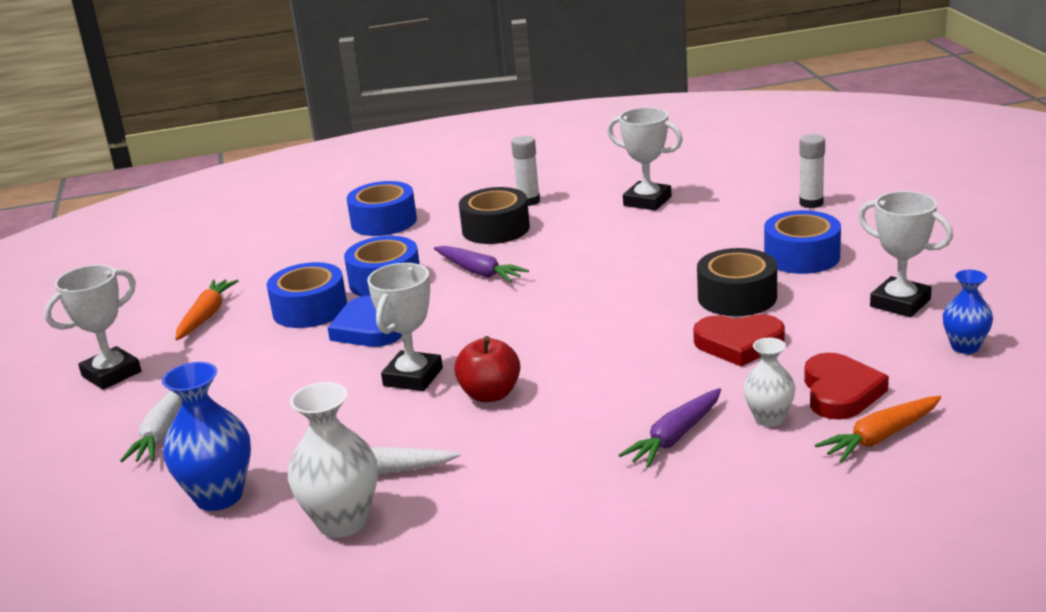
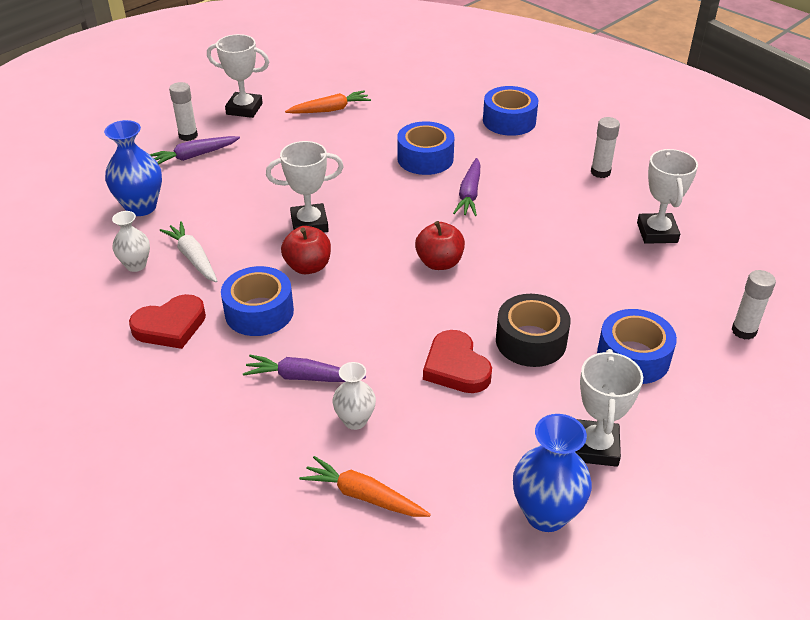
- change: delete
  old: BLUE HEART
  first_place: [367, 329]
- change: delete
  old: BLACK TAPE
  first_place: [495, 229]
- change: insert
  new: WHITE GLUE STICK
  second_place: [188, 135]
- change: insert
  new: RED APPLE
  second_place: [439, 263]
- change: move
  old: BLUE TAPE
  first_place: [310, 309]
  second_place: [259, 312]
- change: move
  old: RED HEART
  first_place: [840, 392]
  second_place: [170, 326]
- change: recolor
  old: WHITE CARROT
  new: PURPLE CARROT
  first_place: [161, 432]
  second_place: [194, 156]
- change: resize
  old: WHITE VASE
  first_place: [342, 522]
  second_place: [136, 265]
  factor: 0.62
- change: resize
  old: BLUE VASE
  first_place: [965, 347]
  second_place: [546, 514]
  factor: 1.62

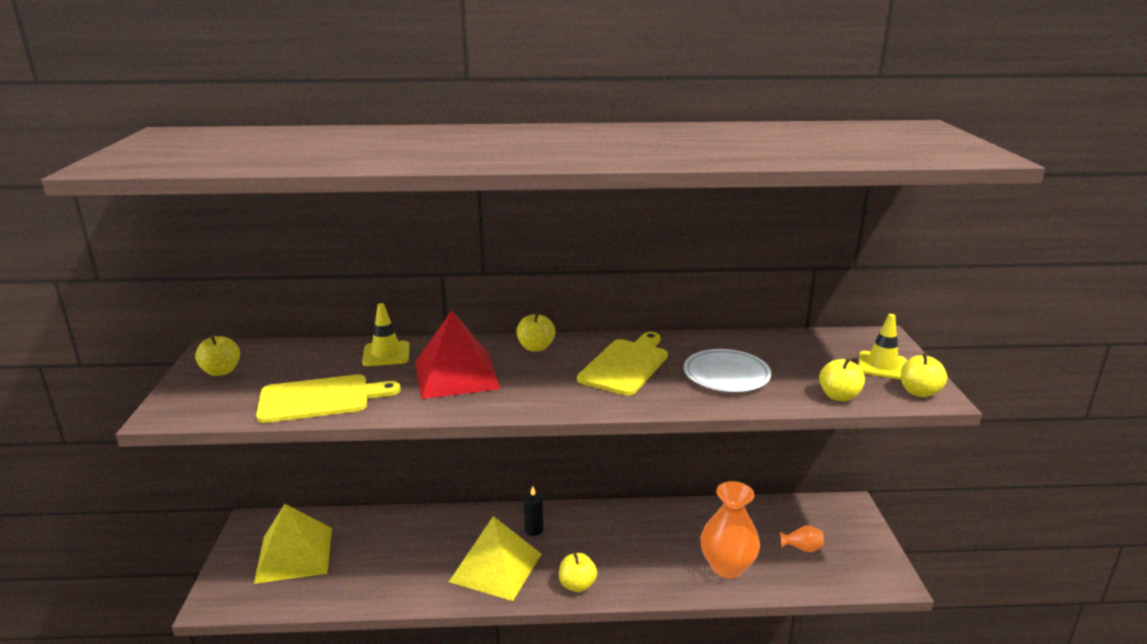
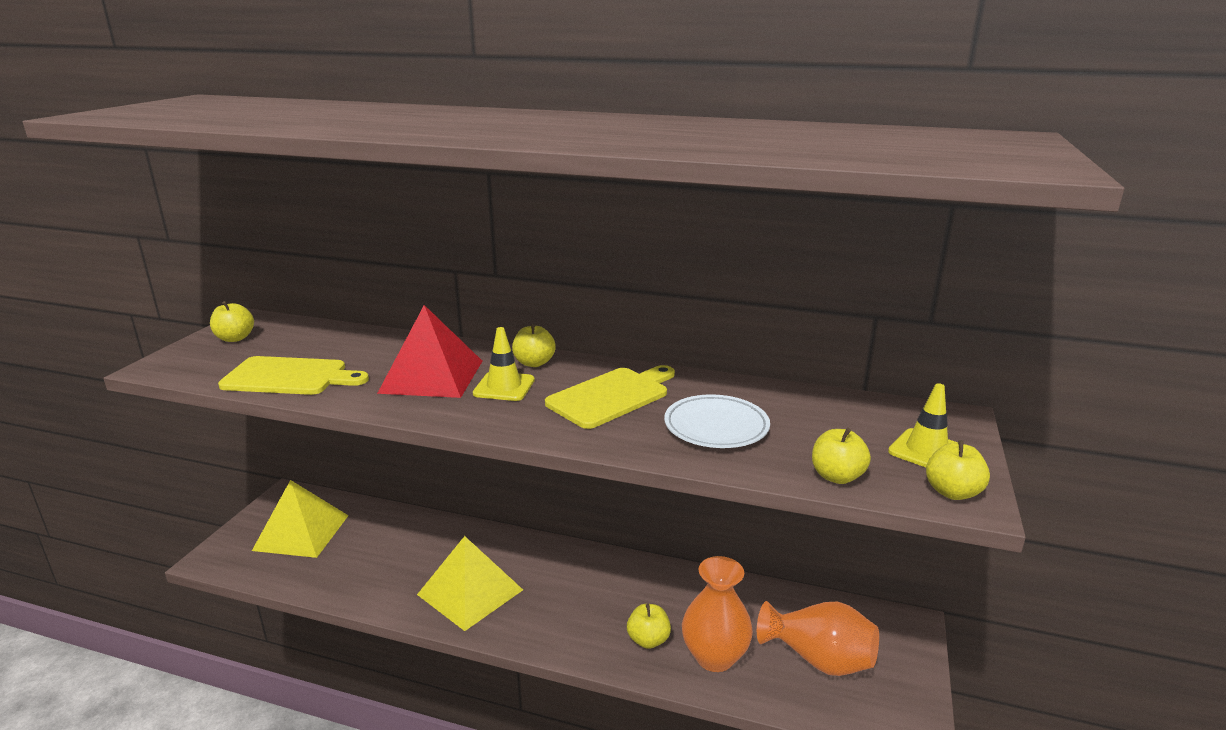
- change: delete
  old: BLACK CANDLE
  first_place: [533, 530]
- change: move
  old: YELLOW TRAFFIC CONE
  first_place: [386, 354]
  second_place: [504, 387]
- change: move
  old: YELLOW APPLE
  first_place: [577, 585]
  second_place: [648, 640]
- change: resize
  old: ORANGE VASE
  first_place: [802, 548]
  second_place: [818, 659]
  factor: 2.18

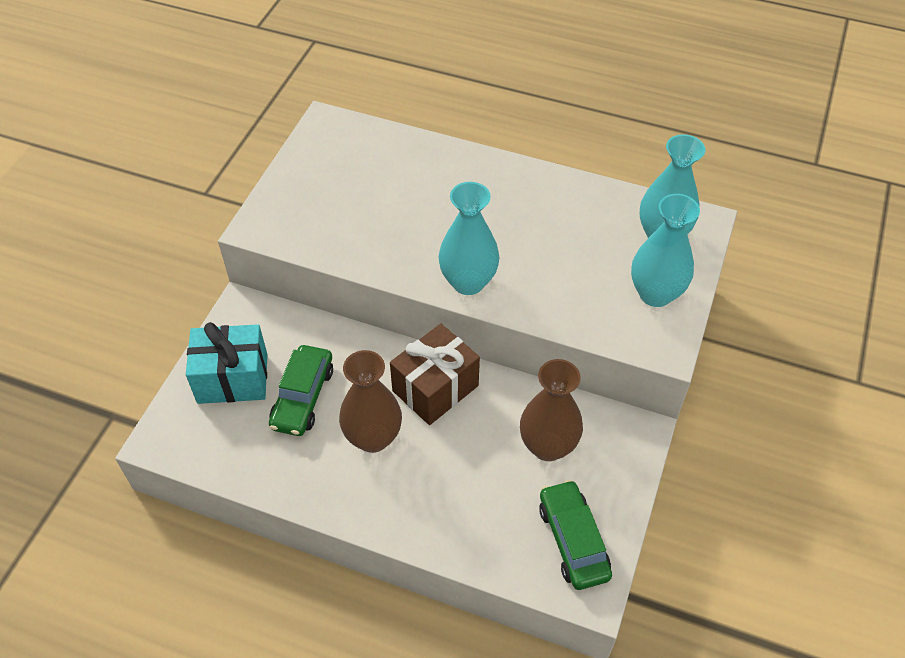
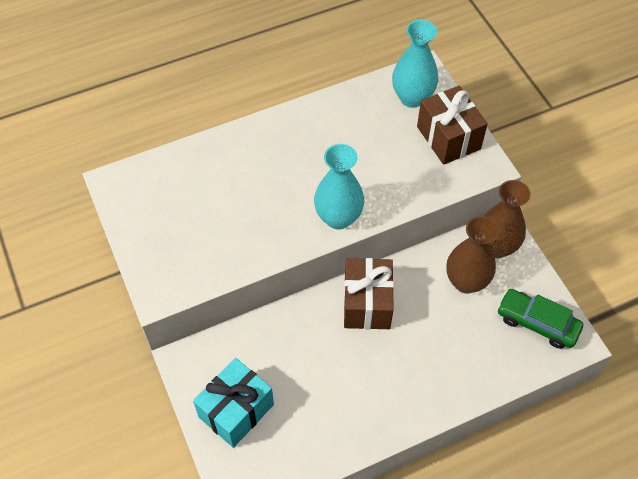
- change: delete
  old: GREEN CAR
  first_place: [303, 397]
- change: move
  old: BROWN VASE
  first_place: [373, 437]
  second_place: [496, 247]
- change: replace
  old: TURQUOISE VASE
  new: BROWN GIFT
  first_place: [655, 294]
  second_place: [448, 138]

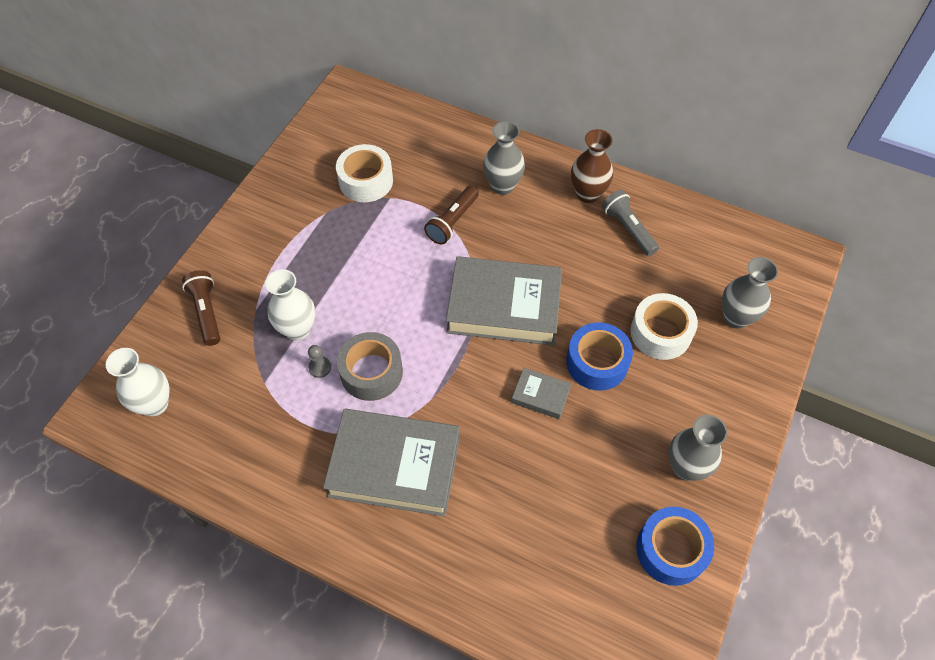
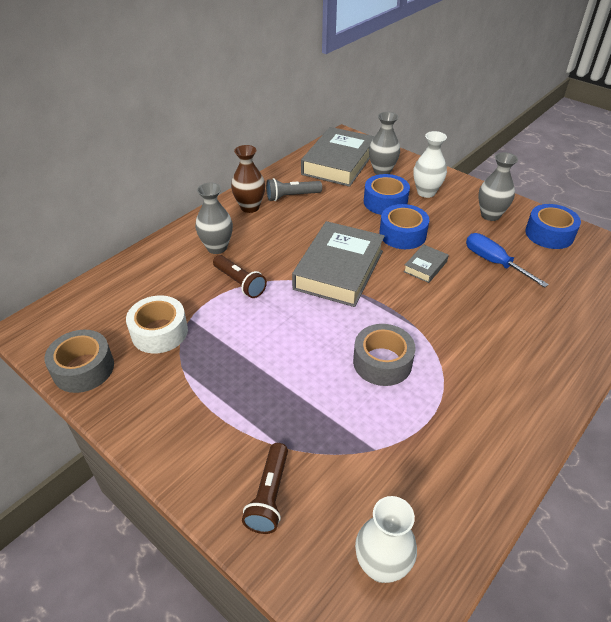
- change: delete
  old: GREY PAWN
  first_place: [320, 367]
- change: insert
  new: GREY TAPE
  second_place: [83, 368]
- change: insert
  new: BLUE SCREWDRIVER
  second_place: [494, 262]
- change: move
  old: WHITE VASE
  first_place: [297, 329]
  second_place: [426, 192]
- change: move
  old: GREY BOOK
  first_place: [394, 466]
  second_place: [338, 163]
- change: recolor
  old: WHITE TAPE
  new: BLUE TAPE
  first_place: [660, 333]
  second_place: [385, 202]
- change: rotate
  old: BROWN FLASHLIGHT
  first_place: [207, 312]
  second_place: [269, 495]
  degrees: -75

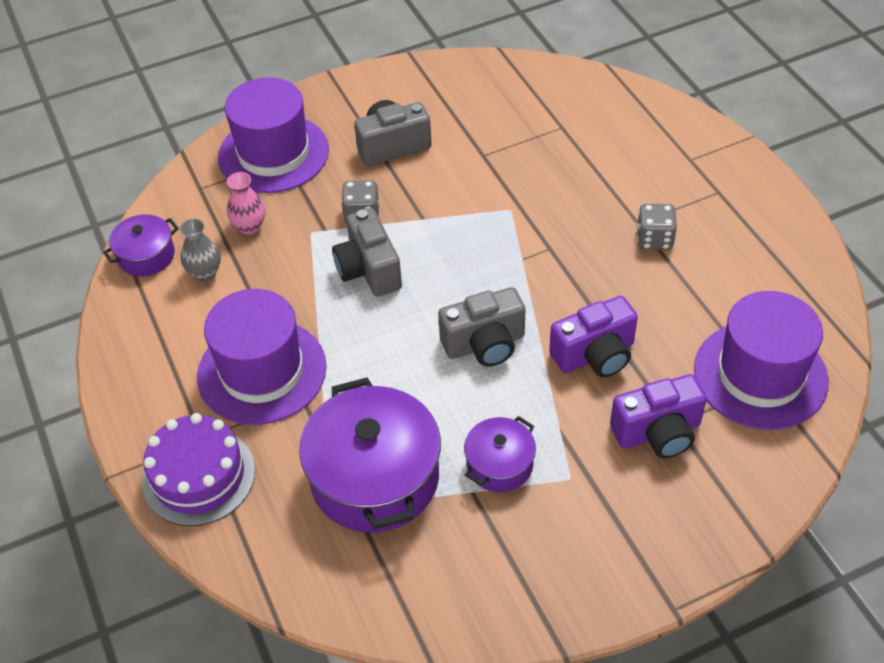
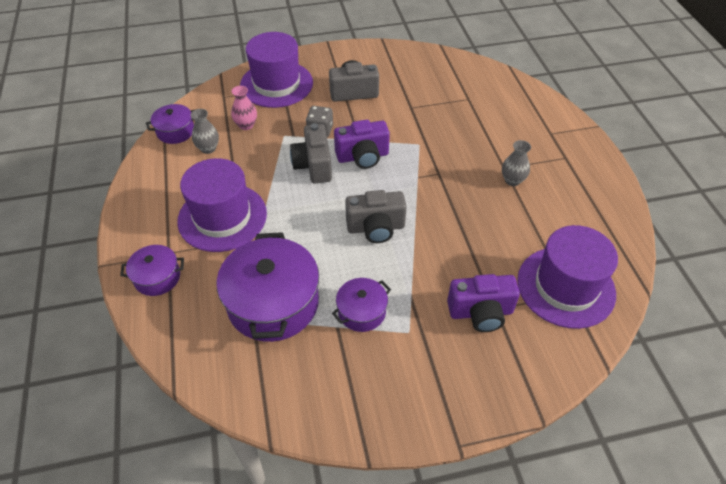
- change: move
  old: PURPLE CAMERA
  first_place: [595, 355]
  second_place: [362, 156]
- change: replace
  old: PURPLE CAKE
  new: PURPLE POT
  first_place: [199, 476]
  second_place: [157, 277]
- change: replace
  old: GREY DICE
  new: GREY VASE
  first_place: [654, 239]
  second_place: [512, 180]

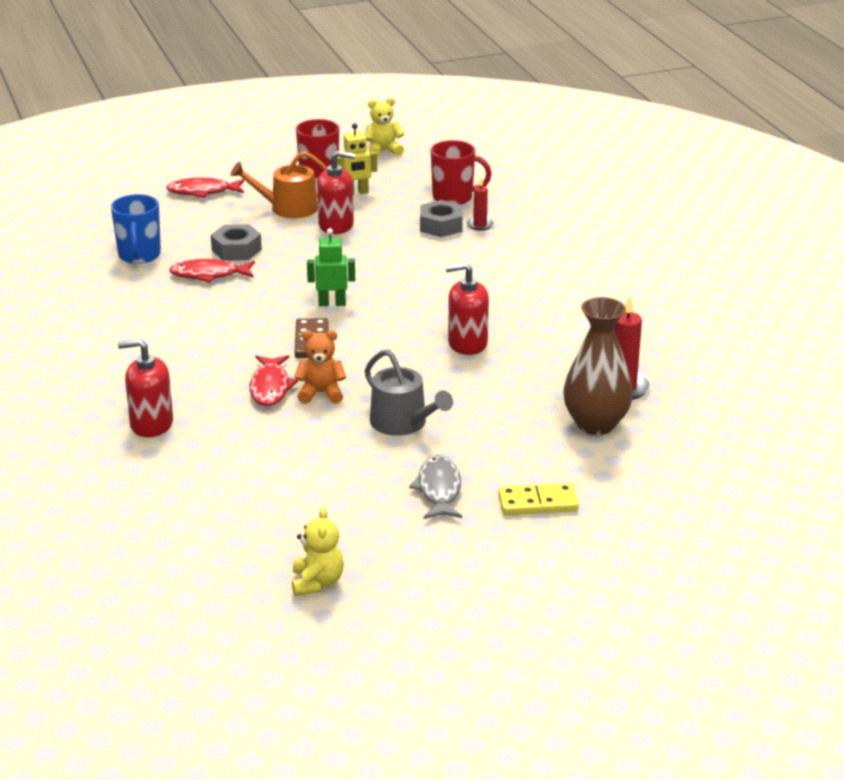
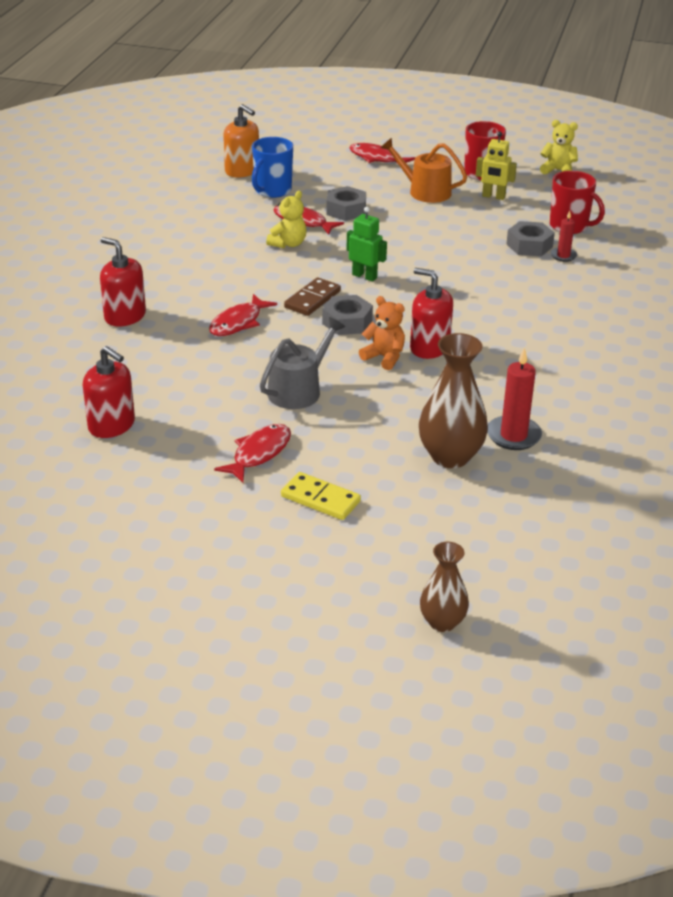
- change: insert
  new: ORANGE SOAP DISPENSER
  second_place: [242, 171]
- change: insert
  new: GREY NUT
  second_place: [347, 322]
- change: insert
  new: BROWN VASE
  second_place: [442, 622]
- change: move
  old: YELLOW TEDDY BEAR
  first_place: [317, 583]
  second_place: [288, 244]
- change: move
  old: ORANGE TEDDY BEAR
  first_place: [321, 393]
  second_place: [384, 357]
- change: move
  old: RED SOAP DISPENSER
  first_place: [336, 225]
  second_place: [112, 425]
- change: recolor
  old: GREY FISH
  new: RED FISH
  first_place: [439, 489]
  second_place: [259, 453]
- change: rotate
  old: GREY WATERING CAN
  first_place: [403, 423]
  second_place: [299, 390]
  degrees: -135

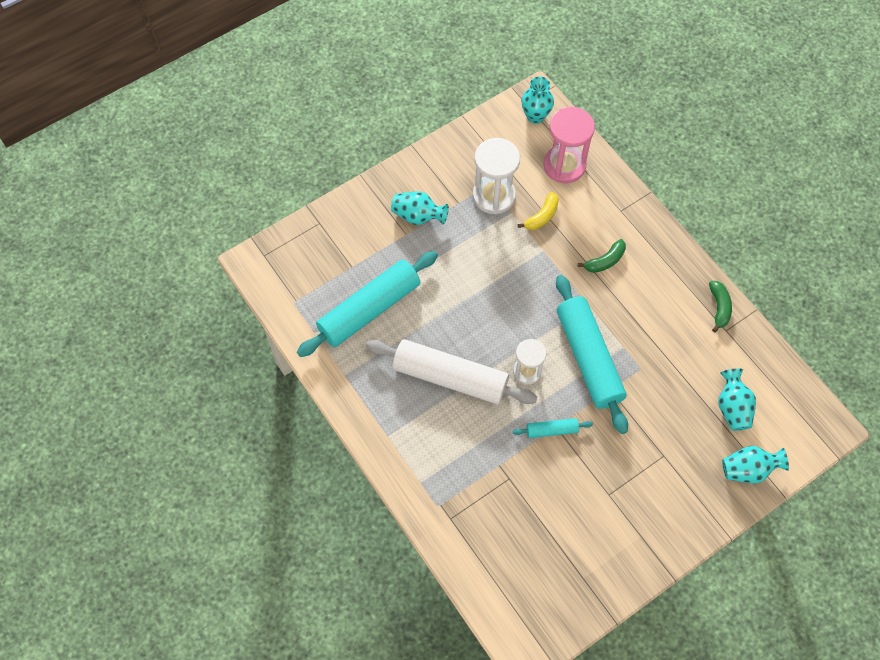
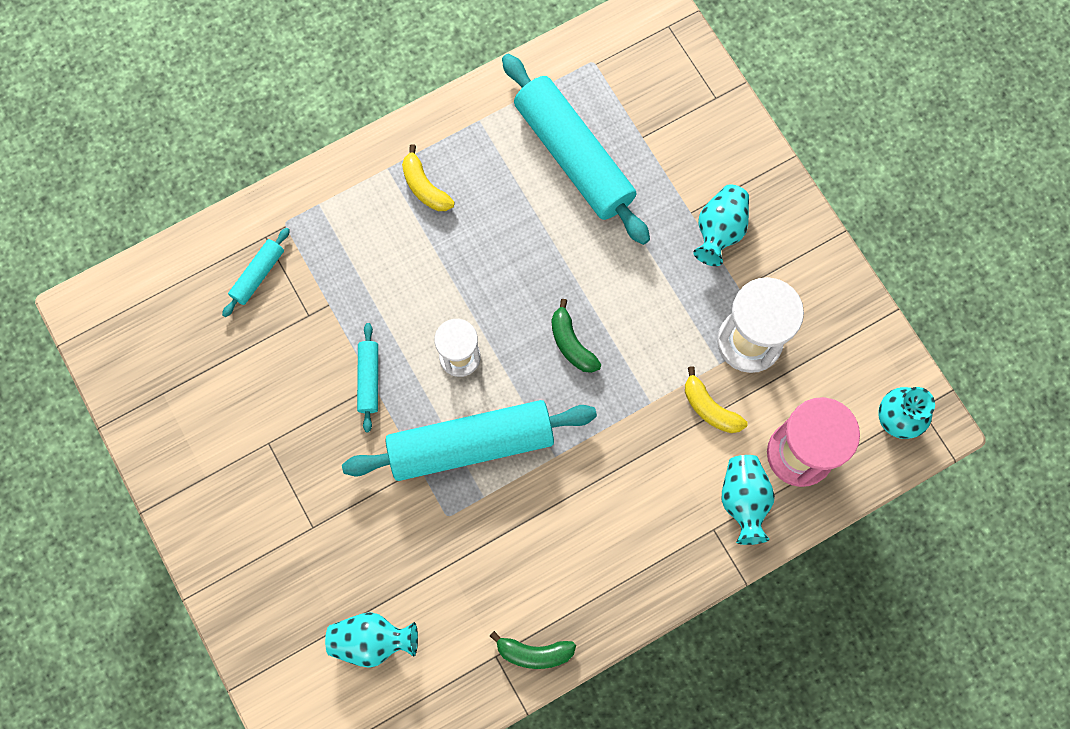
- change: delete
  old: WHITE ROLLING PIN
  first_place: [450, 377]
- change: insert
  new: TURQUOISE ROLLING PIN
  second_place: [258, 275]
- change: insert
  new: YELLOW BANANA
  second_place: [425, 187]
- change: move
  old: GREEN BANANA
  first_place: [605, 261]
  second_place: [571, 343]
- change: move
  old: TURQUOISE VASE
  first_place: [748, 470]
  second_place: [743, 500]

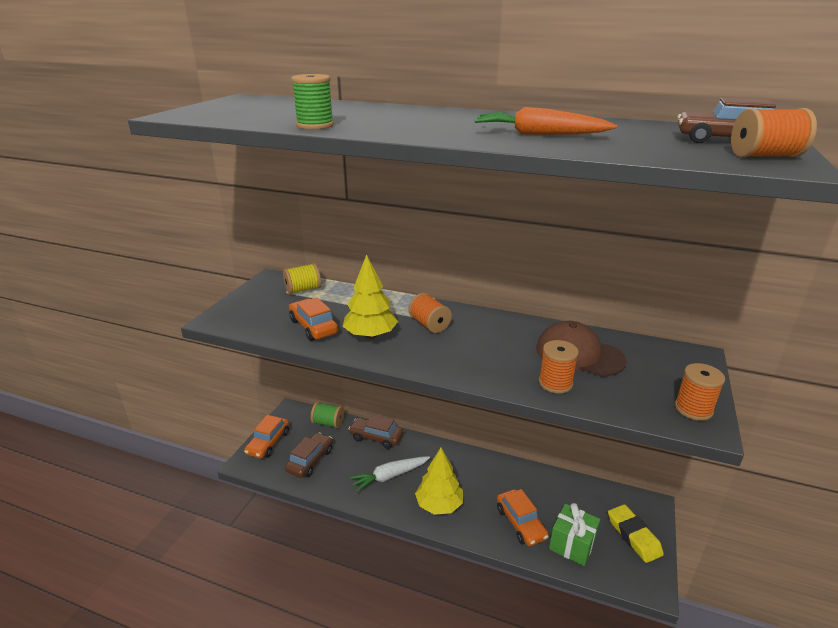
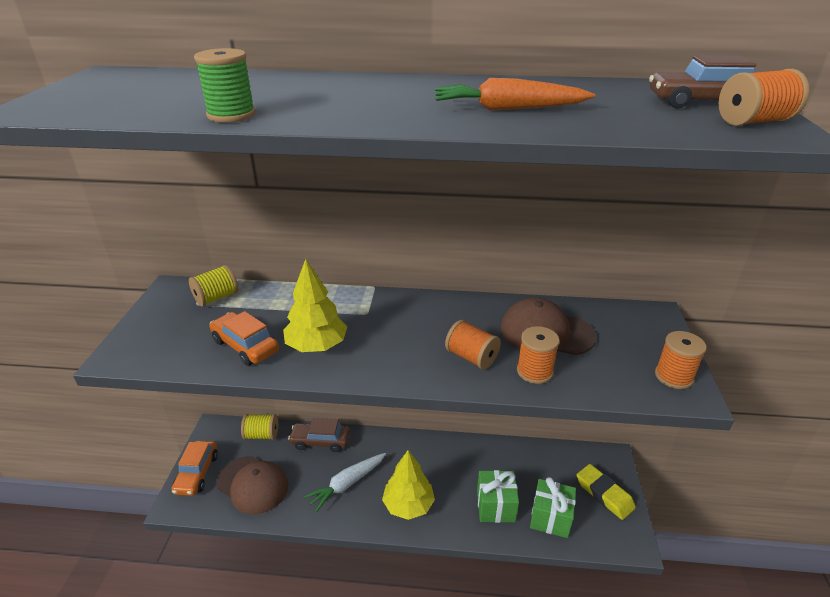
- change: move
  old: ORANGE SPOOL
  first_place: [429, 324]
  second_place: [471, 357]
- change: replace
  old: BROWN CAR
  new: BROWN CAP
  first_place: [310, 460]
  second_place: [252, 484]
- change: replace
  old: ORANGE CAR
  new: GREEN GIFT
  first_place: [520, 523]
  second_place: [495, 506]
- change: recolor
  old: GREEN SPOOL
  new: YELLOW SPOOL
  first_place: [328, 423]
  second_place: [261, 435]

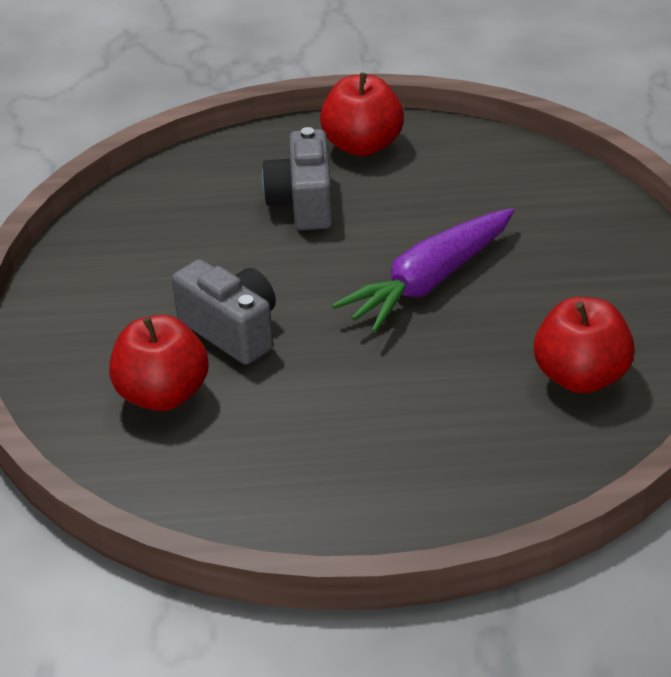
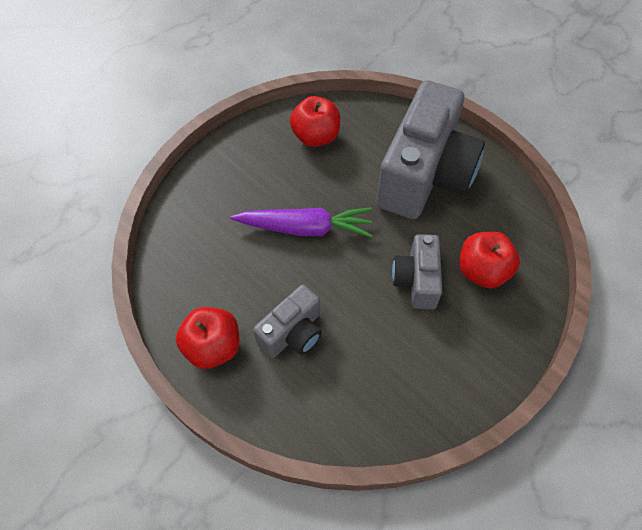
- change: insert
  new: GREY CAMERA
  second_place: [424, 175]

